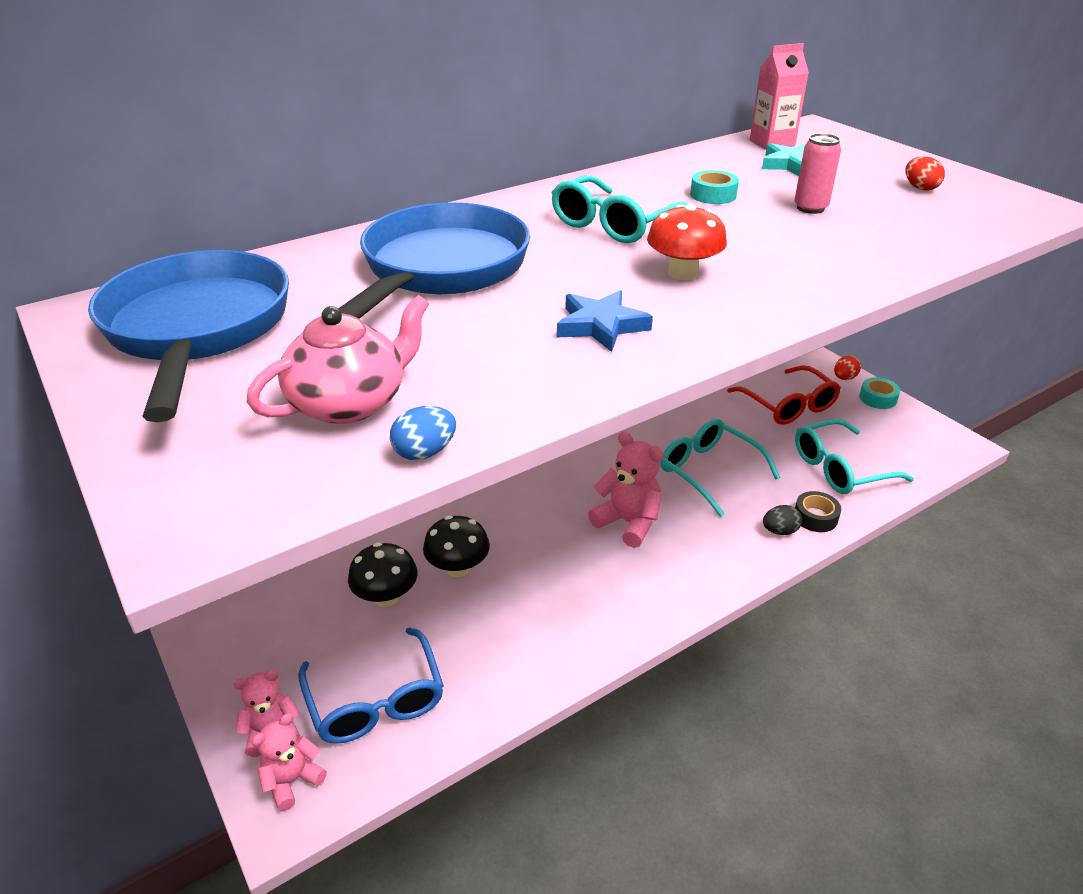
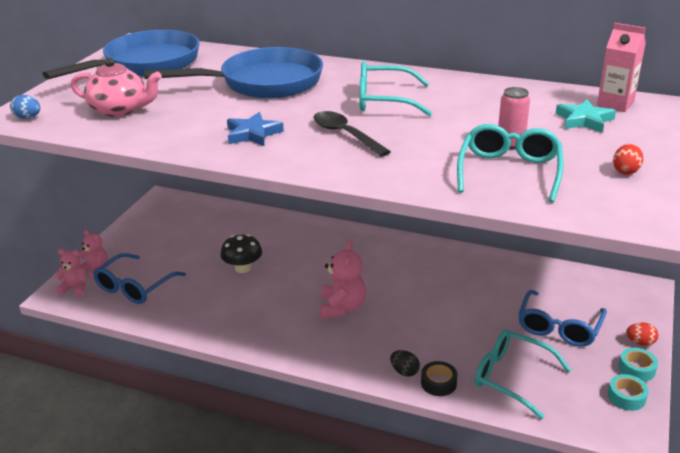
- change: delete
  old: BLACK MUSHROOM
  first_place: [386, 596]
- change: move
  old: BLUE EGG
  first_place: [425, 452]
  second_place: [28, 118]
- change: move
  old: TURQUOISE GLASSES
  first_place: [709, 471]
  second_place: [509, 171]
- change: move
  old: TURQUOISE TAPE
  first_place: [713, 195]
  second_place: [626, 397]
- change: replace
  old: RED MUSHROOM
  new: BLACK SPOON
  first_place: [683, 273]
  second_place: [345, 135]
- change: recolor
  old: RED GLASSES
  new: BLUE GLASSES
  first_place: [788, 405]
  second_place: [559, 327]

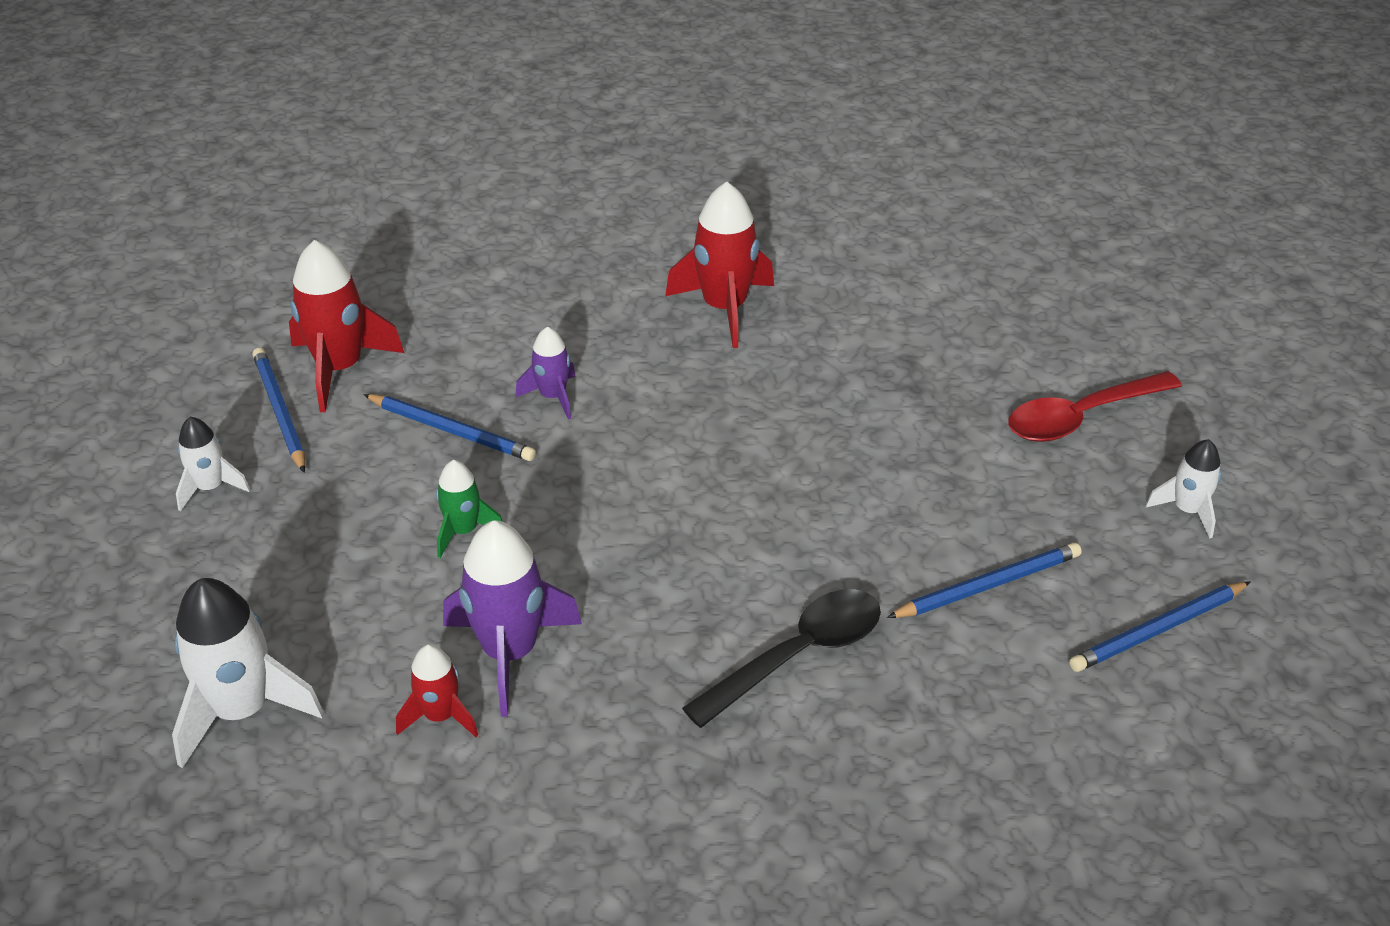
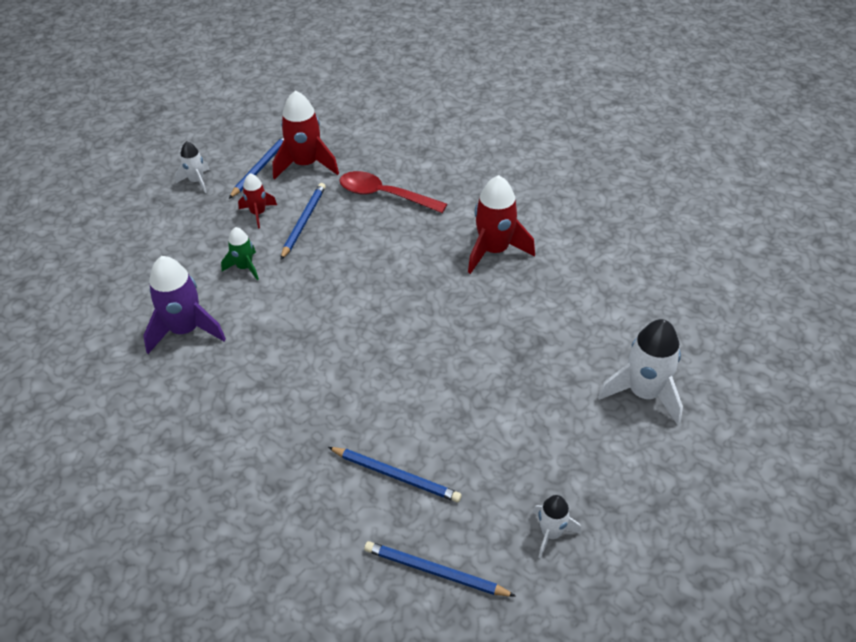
- change: delete
  old: PURPLE ROCKET
  first_place: [553, 397]
- change: delete
  old: BLACK SPOON
  first_place: [797, 655]
- change: move
  old: WHITE ROCKET
  first_place: [242, 710]
  second_place: [644, 393]
- change: move
  old: RED ROCKET
  first_place: [440, 716]
  second_place: [258, 213]
- change: move
  old: RED SPOON
  first_place: [1081, 417]
  second_place: [384, 195]
- change: rotate
  old: BLUE PENCIL
  first_place: [451, 430]
  second_place: [303, 222]
  degrees: -150

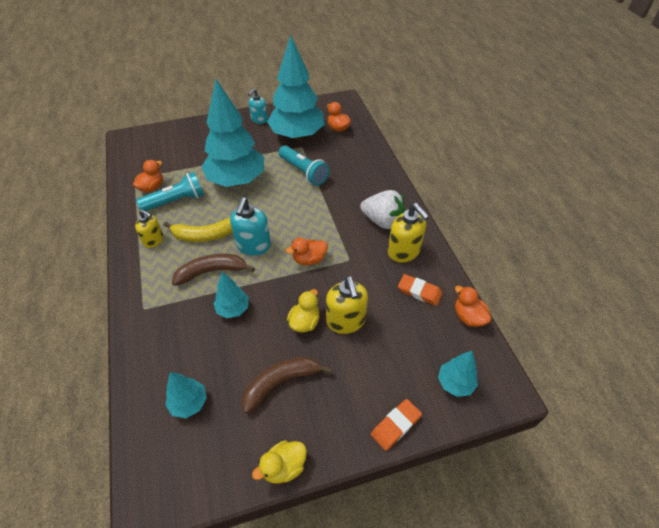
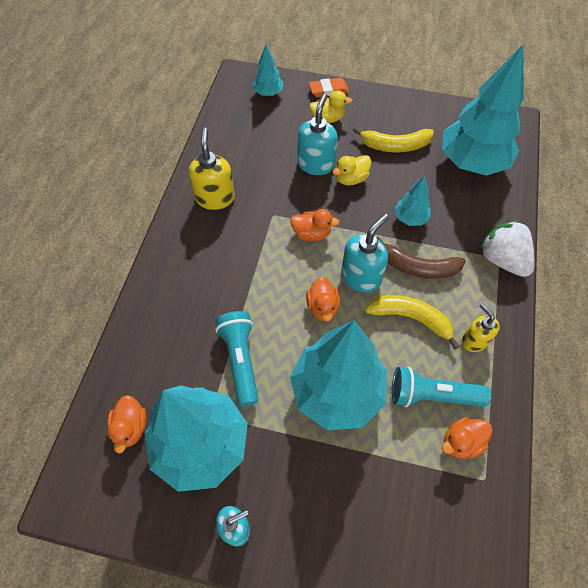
- change: delete
  old: ORANGE ERASER
  first_place: [419, 292]
- change: move
  old: YELLOW DUCK
  first_place: [283, 467]
  second_place: [327, 118]
- change: move
  old: WHITE STRAWBERRY
  first_place: [382, 221]
  second_place: [502, 259]
- change: move
  old: ORANGE DUCK
  first_place: [468, 317]
  second_place: [322, 307]
- change: recolor
  old: BROWN BANANA
  new: YELLOW BANANA
  first_place: [281, 382]
  second_place: [395, 146]
- change: recolor
  old: YELLOW SOAP DISPENSER
  new: TURQUOISE SOAP DISPENSER
  first_place: [346, 321]
  second_place: [316, 164]
- change: resize
  old: TURQUOISE TREE
  first_place: [189, 403]
  second_place: [472, 162]
  factor: 2.2

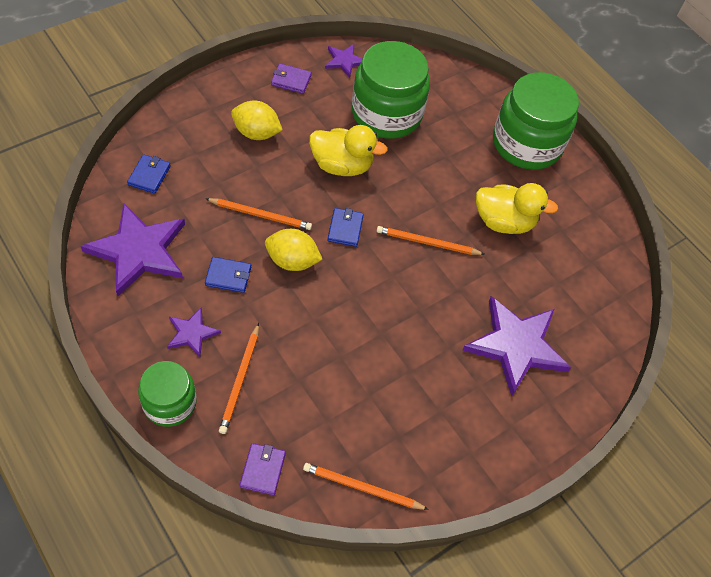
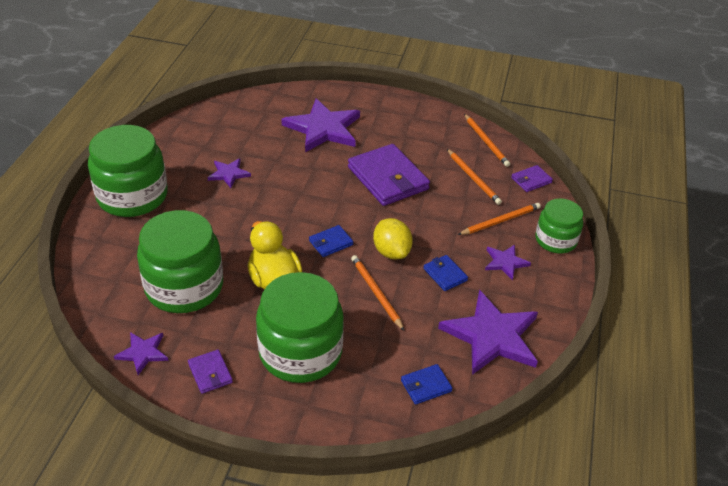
- change: insert
  new: PURPLE WALLET
  second_place: [388, 178]
- change: move
  old: ORANGE PENCIL
  first_place: [427, 243]
  second_place: [473, 178]
- change: replace
  old: YELLOW LEMON
  new: GREEN JAR
  first_place: [256, 133]
  second_place: [300, 352]
- change: replace
  old: YELLOW DUCK
  new: PURPLE STAR
  first_place: [504, 222]
  second_place: [228, 174]

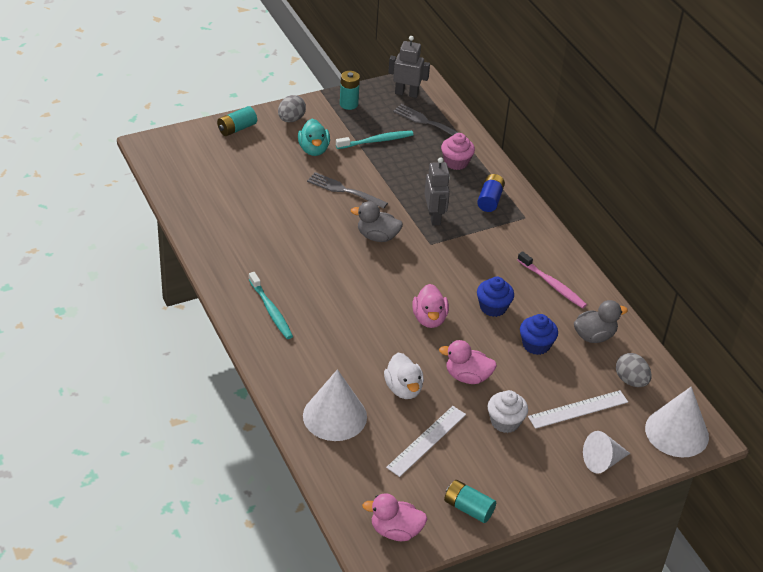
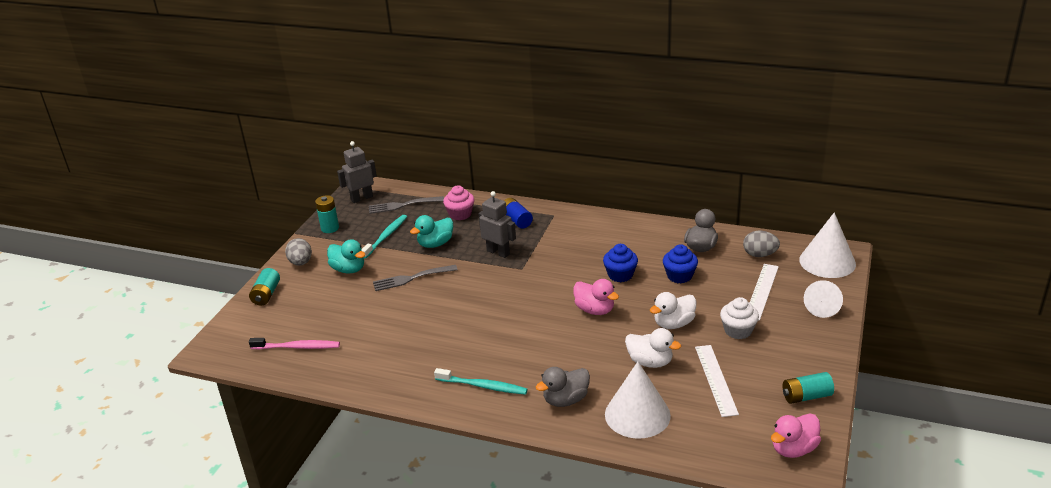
- change: insert
  new: TURQUOISE DUCK
  second_place: [435, 244]
- change: move
  old: GREY DUCK
  first_place: [377, 236]
  second_place: [565, 400]
- change: move
  old: PINK TOOTHBRUSH
  first_place: [552, 285]
  second_place: [297, 347]
- change: recolor
  old: PINK DUCK
  new: WHITE DUCK
  first_place: [467, 377]
  second_place: [673, 324]

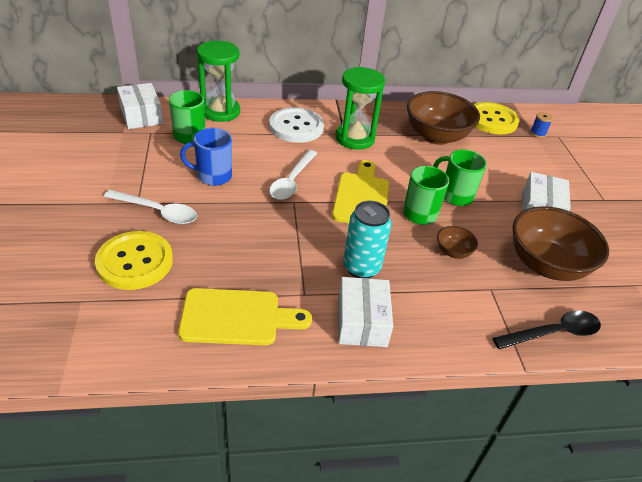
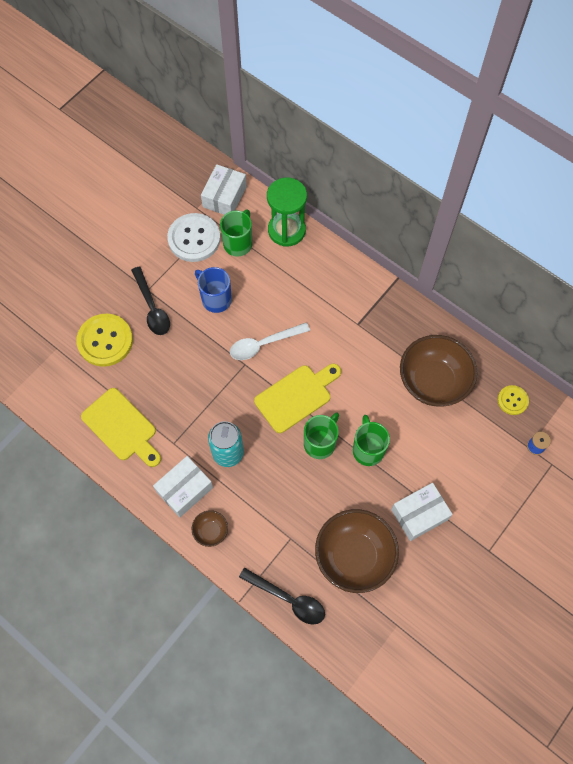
- change: delete
  old: GREEN HOURGLASS
  first_place: [355, 138]
- change: move
  old: WHITE BUTTON
  first_place: [296, 127]
  second_place: [194, 238]
- change: move
  old: BROWN BOWL
  first_place: [453, 252]
  second_place: [211, 531]
- change: recolor
  old: WHITE SPOON
  new: BLACK SPOON
  first_place: [157, 212]
  second_place: [152, 307]
- change: resize
  old: YELLOW BUTTON
  first_place: [492, 120]
  second_place: [512, 400]
  factor: 0.54

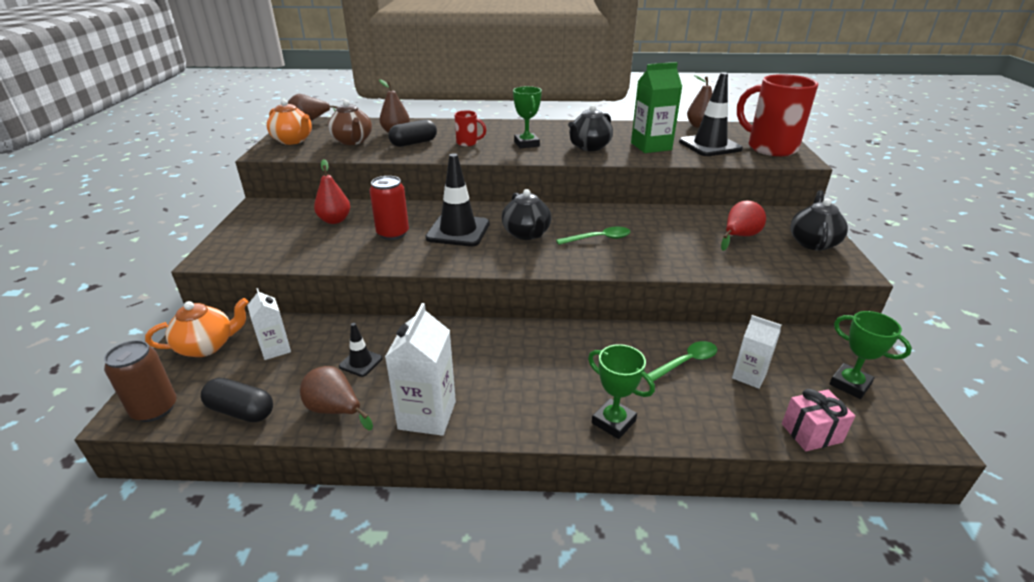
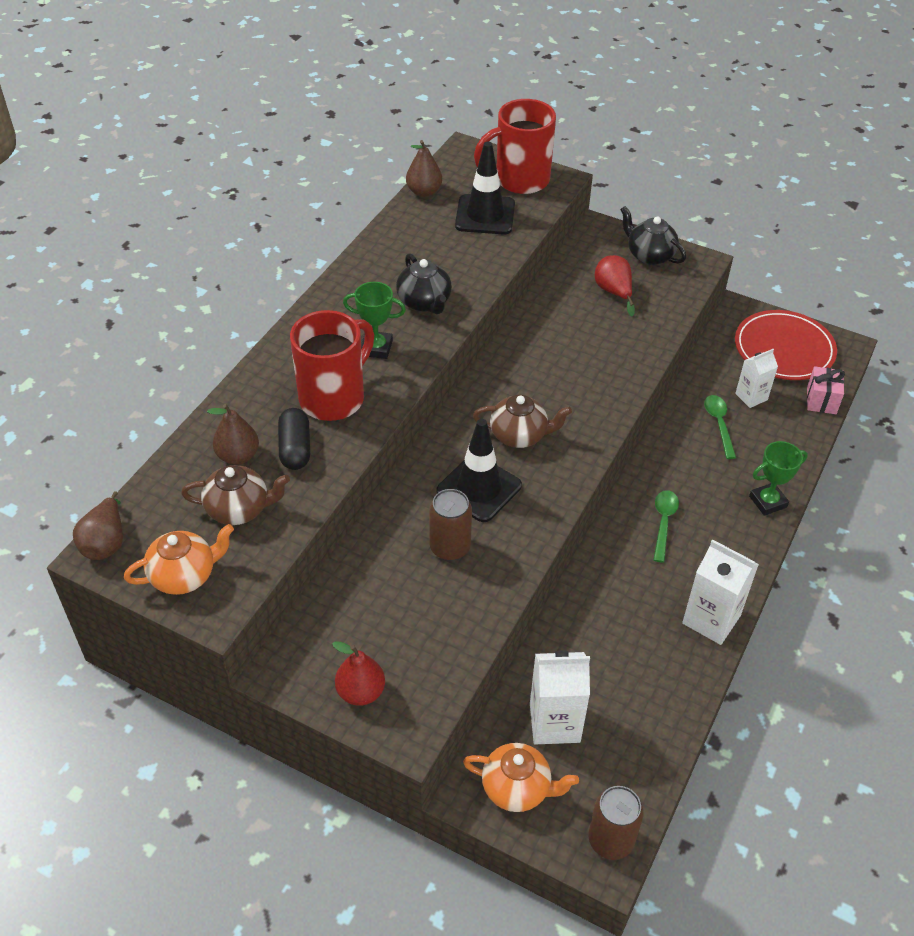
- change: delete
  old: BLACK CAPSULE
  first_place: [241, 411]
- change: delete
  old: BROWN PEAR
  first_place: [335, 410]
- change: delete
  old: BLACK TRAFFIC CONE
  first_place: [361, 362]
- change: delete
  old: GREEN CARTON
  first_place: [651, 146]
- change: move
  old: RED PEAR
  first_place: [335, 220]
  second_place: [361, 692]
- change: move
  old: GREEN SPOON
  first_place: [599, 239]
  second_place: [663, 522]
- change: replace
  old: GREEN TROPHY
  new: RED PLATE
  first_place: [850, 384]
  second_place: [784, 349]
- change: recolor
  old: RED CAN
  new: BROWN CAN
  first_place: [393, 233]
  second_place: [450, 547]
- change: recolor
  old: BLACK TEAPOT
  new: BROWN TEAPOT
  first_place: [526, 234]
  second_place: [519, 435]
- change: rotate
  old: ORANGE TEAPOT
  first_place: [207, 346]
  second_place: [517, 788]
  degrees: 105
- change: resize
  old: WHITE CARTON
  first_place: [275, 349]
  second_place: [554, 722]
  factor: 1.6
- change: resize
  old: RED MUG
  first_place: [468, 143]
  second_place: [334, 397]
  factor: 2.19

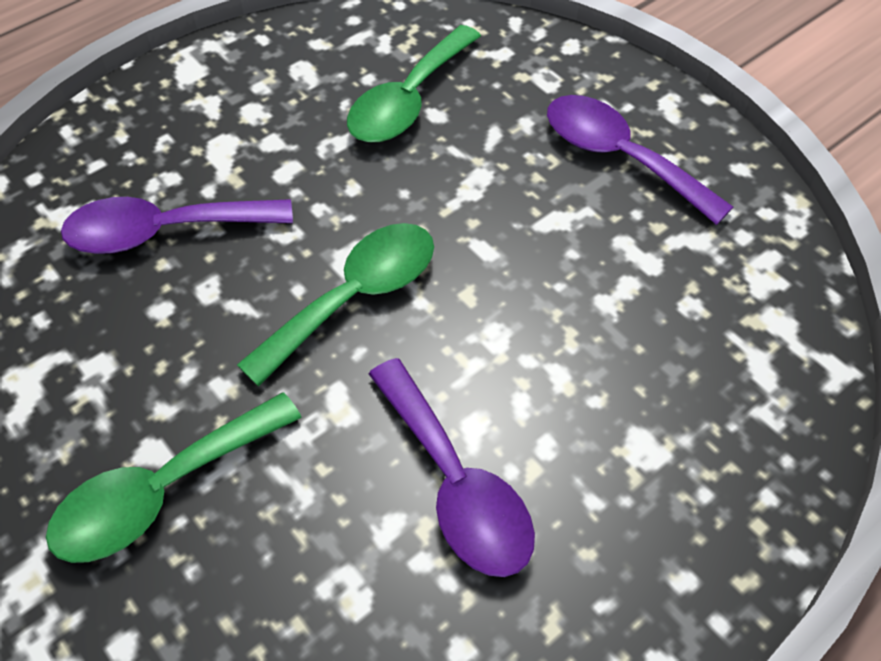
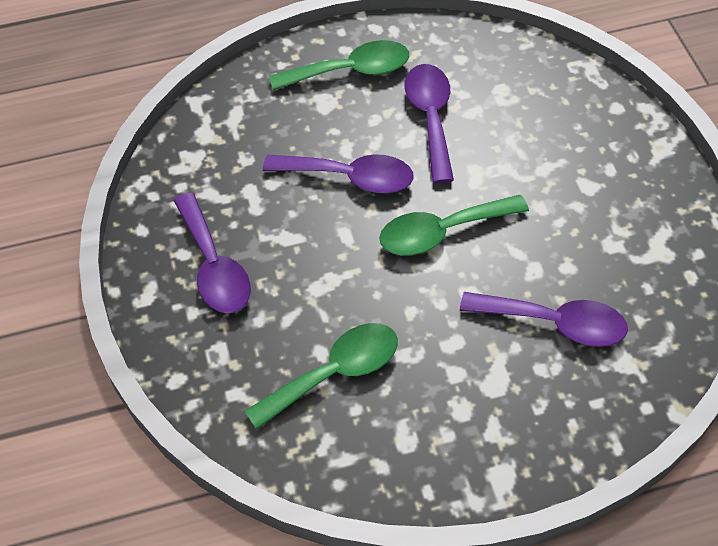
- change: insert
  new: PURPLE SPOON
  second_place: [350, 177]
- change: move
  old: GREEN SPOON
  first_place: [162, 491]
  second_place: [351, 71]

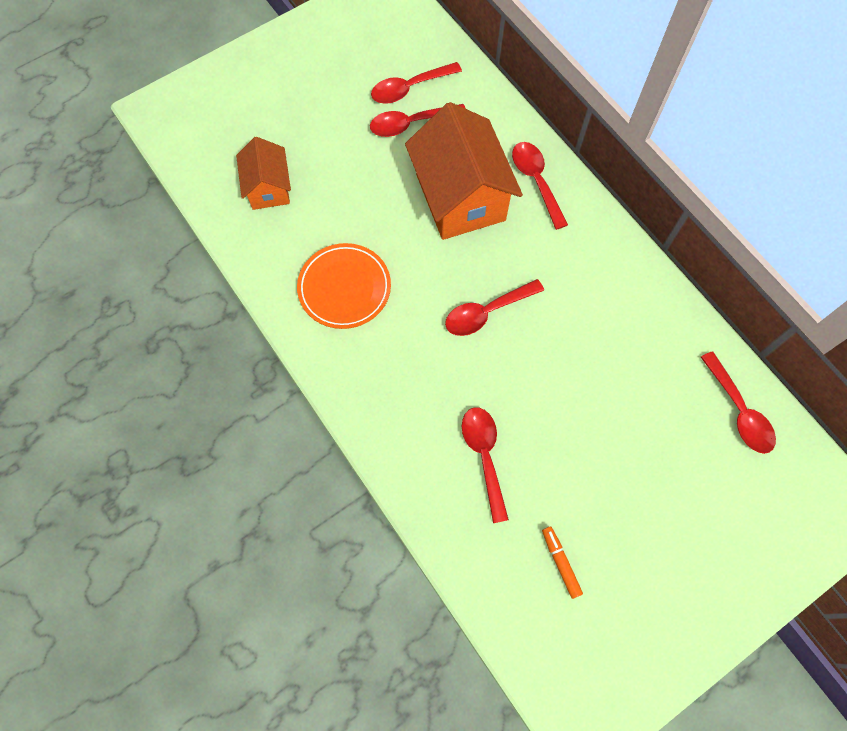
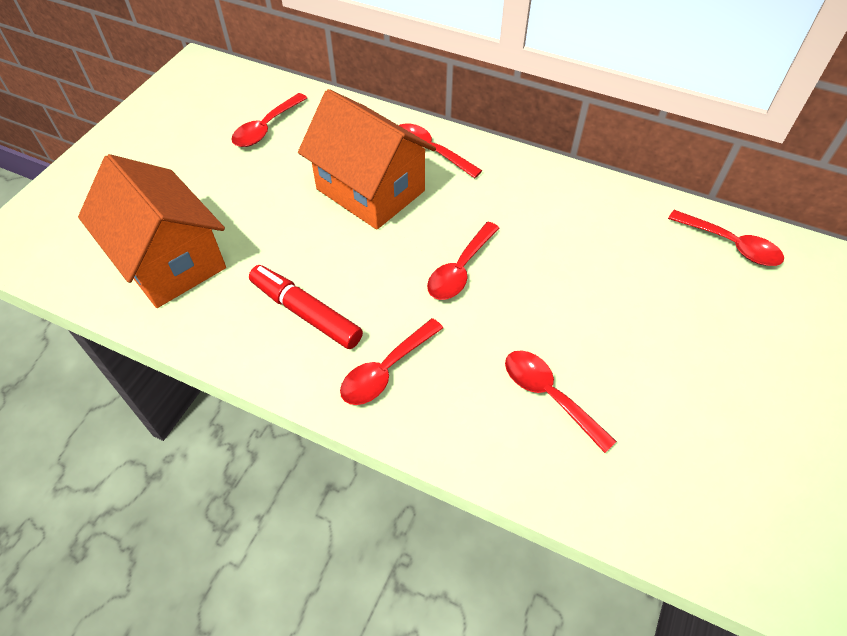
- change: delete
  old: ORANGE MARKER
  first_place: [560, 562]
- change: move
  old: RED SPOON
  first_place: [411, 124]
  second_place: [386, 370]
- change: replace
  old: ORANGE PLATE
  new: RED MARKER
  first_place: [344, 288]
  second_place: [305, 313]
- change: resize
  old: ORANGE HOUSE
  first_place: [268, 188]
  second_place: [170, 260]
  factor: 1.8

